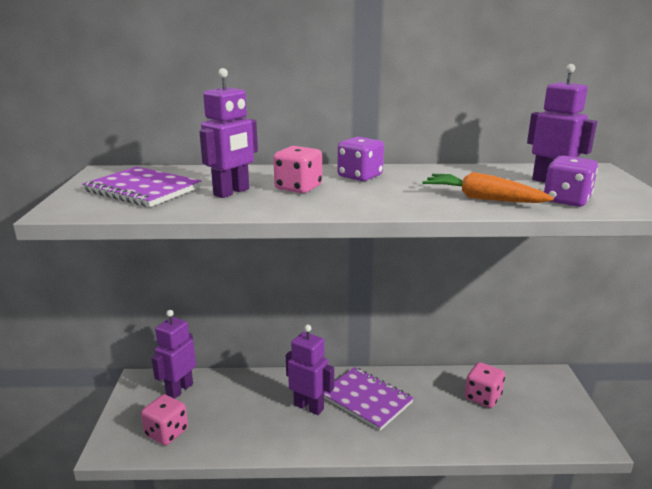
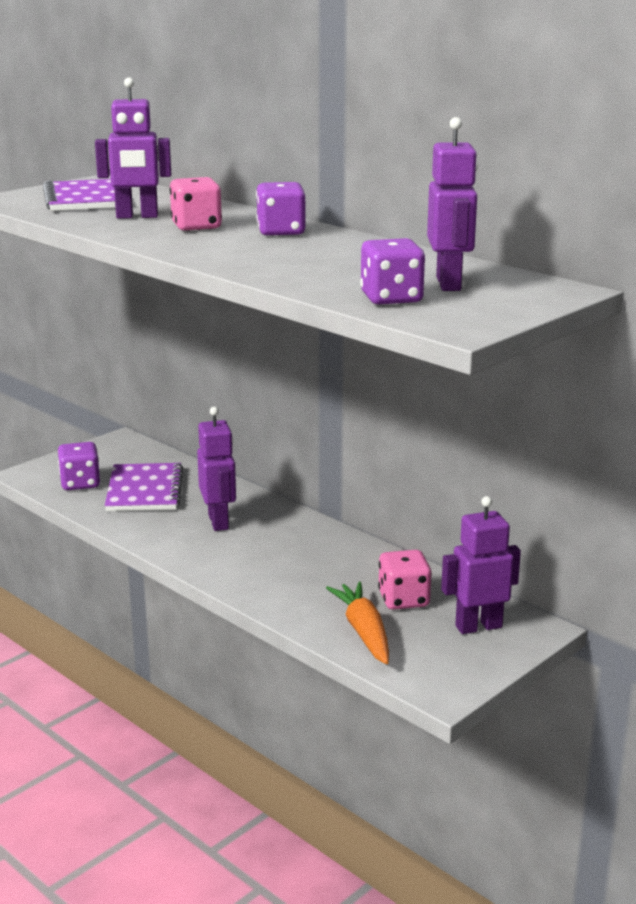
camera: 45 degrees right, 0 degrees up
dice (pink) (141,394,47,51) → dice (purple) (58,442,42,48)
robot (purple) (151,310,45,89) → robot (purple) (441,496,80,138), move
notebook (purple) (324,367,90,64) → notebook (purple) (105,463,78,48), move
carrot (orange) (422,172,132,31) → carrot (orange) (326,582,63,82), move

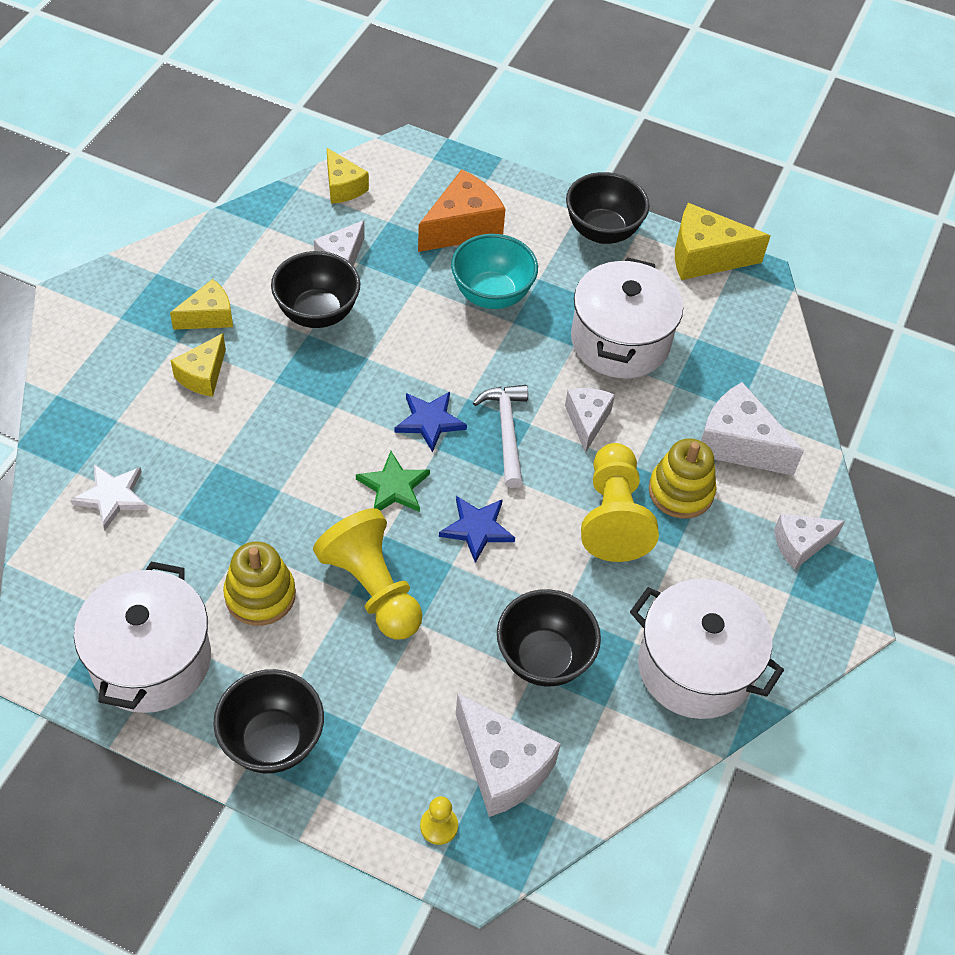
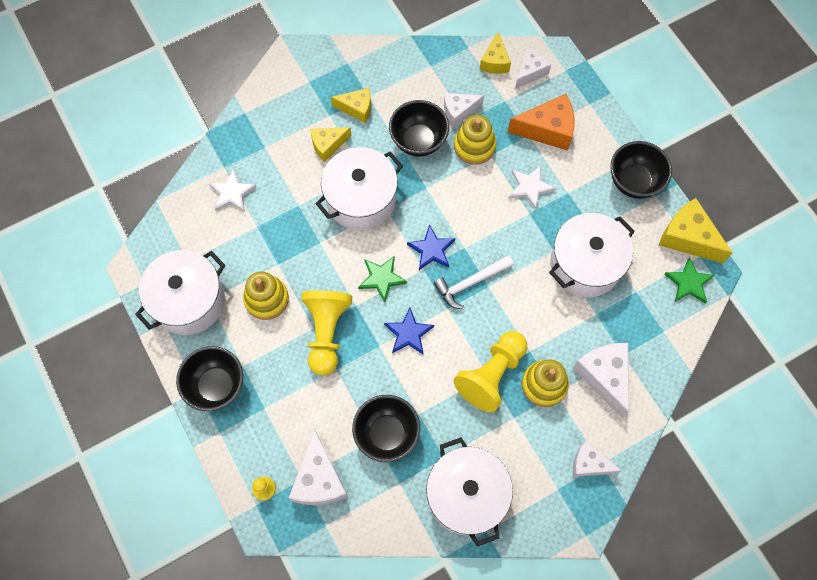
camera: 40 degrees right, 15 degrees up
bowl (turquoise) (451,234,87,75) → star (white) (509,165,47,45)
hammer (white) (473,385,55,103) → hammer (white) (433,255,81,54), 150 degrees counterclockwise
cheese (white) (565,388,50,65) → cheese (white) (515,48,36,41), move
- → pot (white) (315,147,88,83)
- → stacking toy (yellow) (454,115,42,50)
- → star (green) (664,257,51,47)

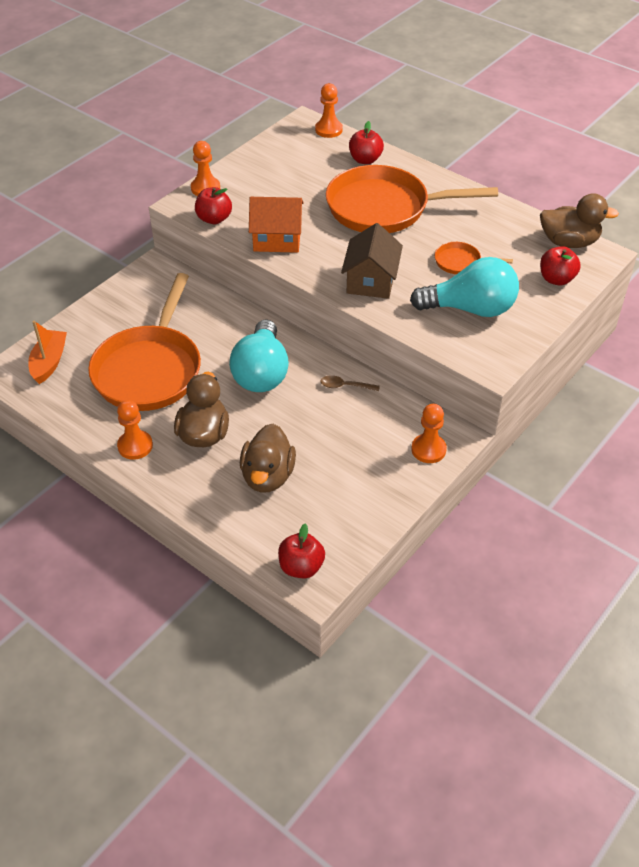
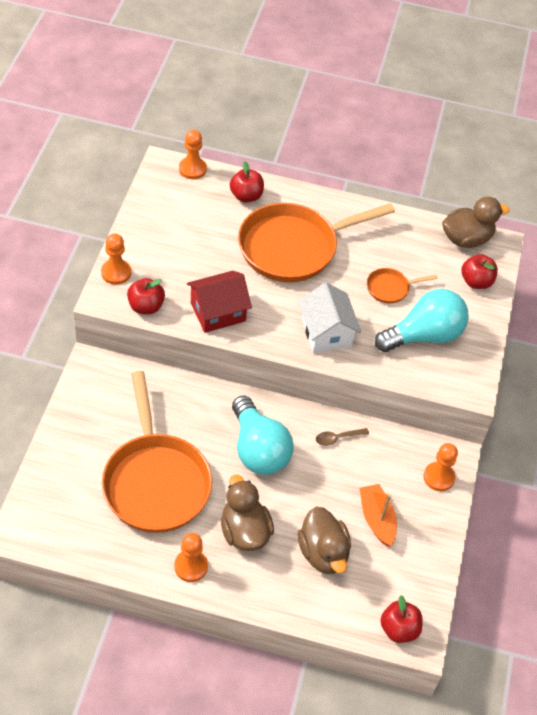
camera: 30 degrees left, 5 degrees up
boat (orange) (28,320,39,64) → boat (orange) (360,484,37,62), move
house (orange) (249,197,55,56) → house (red) (187,271,65,62)
house (brown) (341,223,62,76) → house (white) (299,282,62,71)

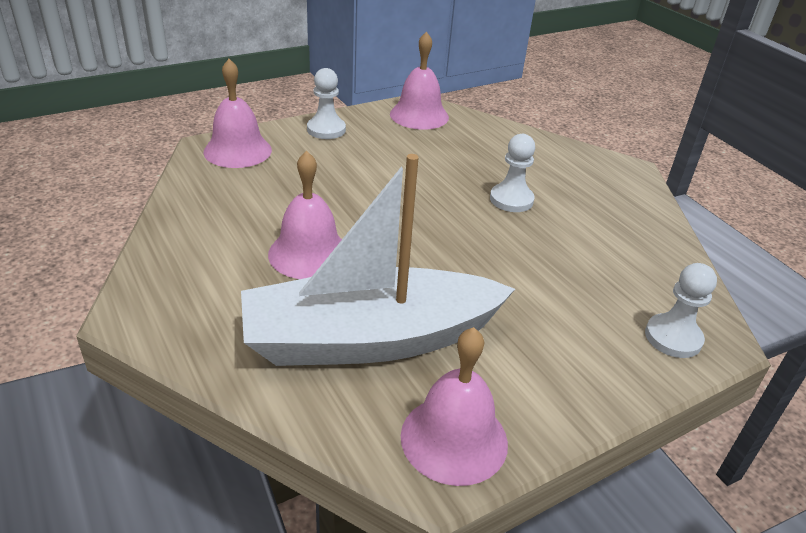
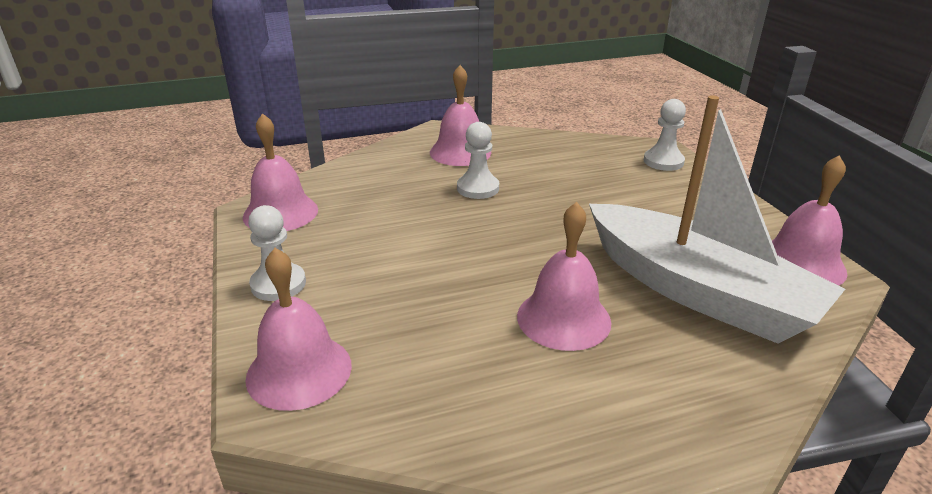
camera: 75 degrees left, 5 degrees down
boat (white) (241,154,274,212) → boat (white) (589,95,256,249), 45 degrees counterclockwise
- → bell (pink) (430,65,61,101)

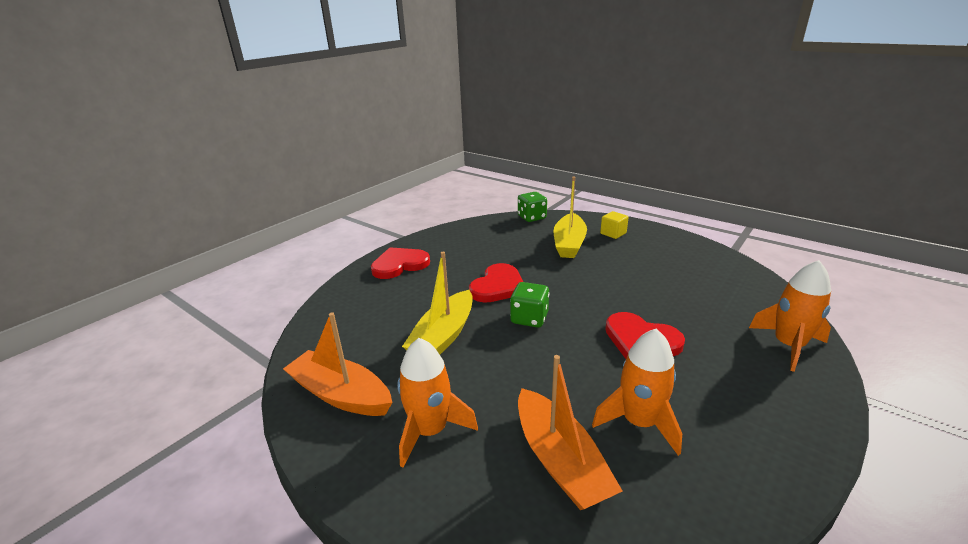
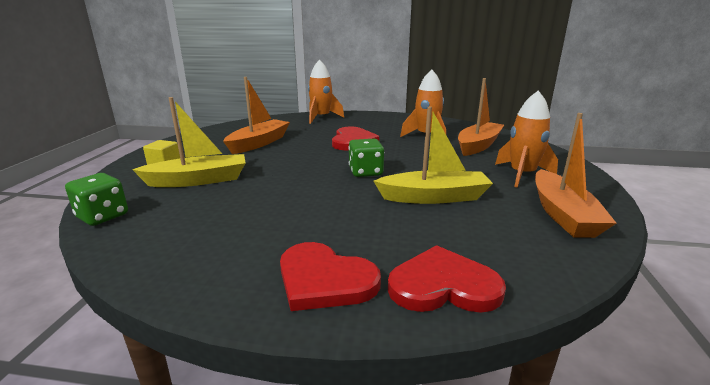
camera: 120 degrees left, 5 degrees down
heart (red) (469,263,54,40) → heart (red) (388,245,118,68), move
- → boat (orange) (223,77,67,77)

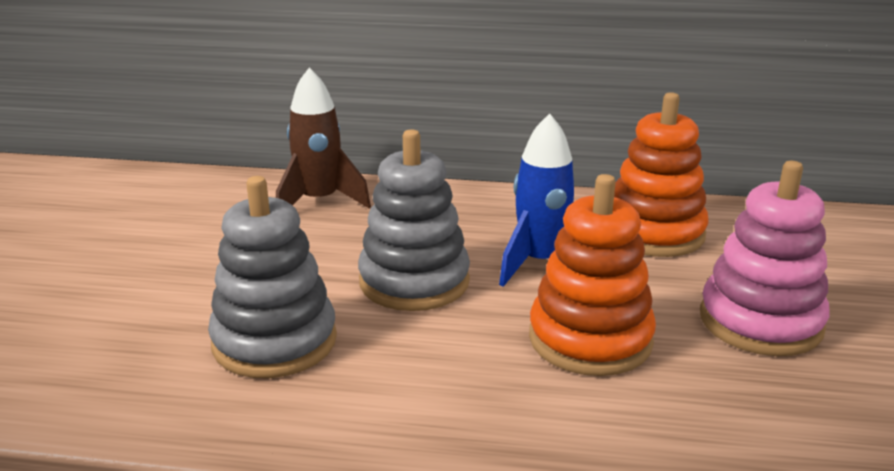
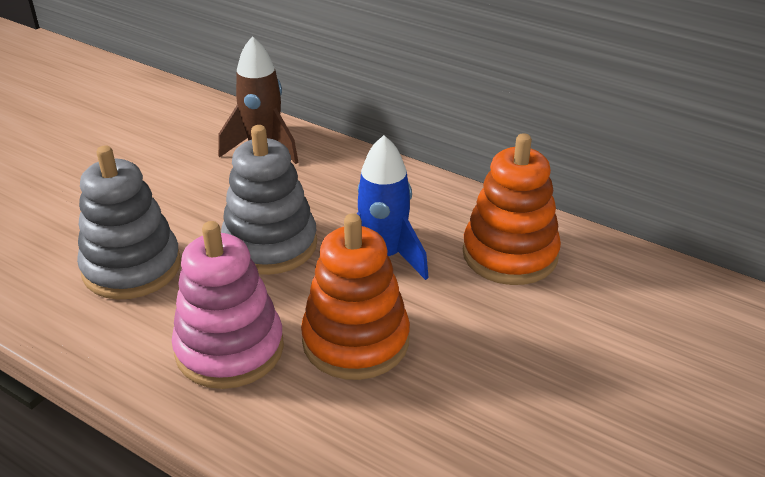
camera: 25 degrees right, 10 degrees up
stacking toy (pink) (700,161,129,195) → stacking toy (pink) (172,221,112,168), move

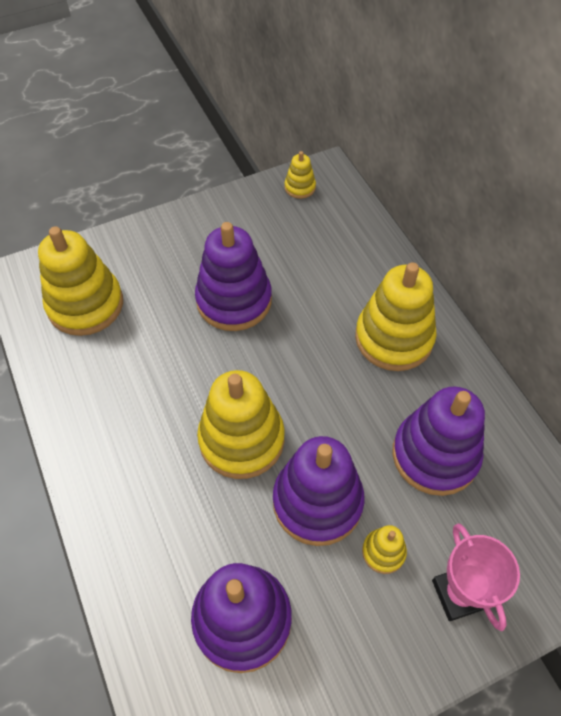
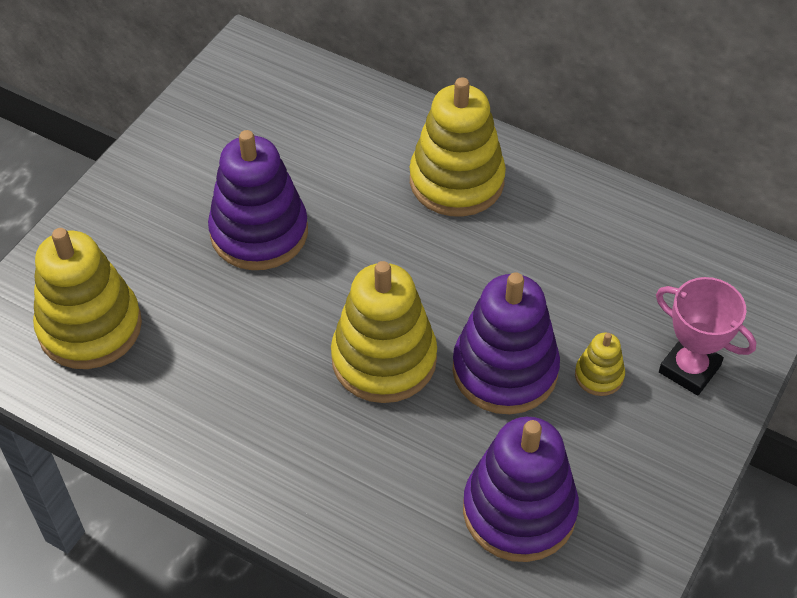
camera: 35 degrees left, 5 degrees down
stacking toy (yellow) (285,151,31,48) → -
stacking toy (purple) (393,387,92,109) → -

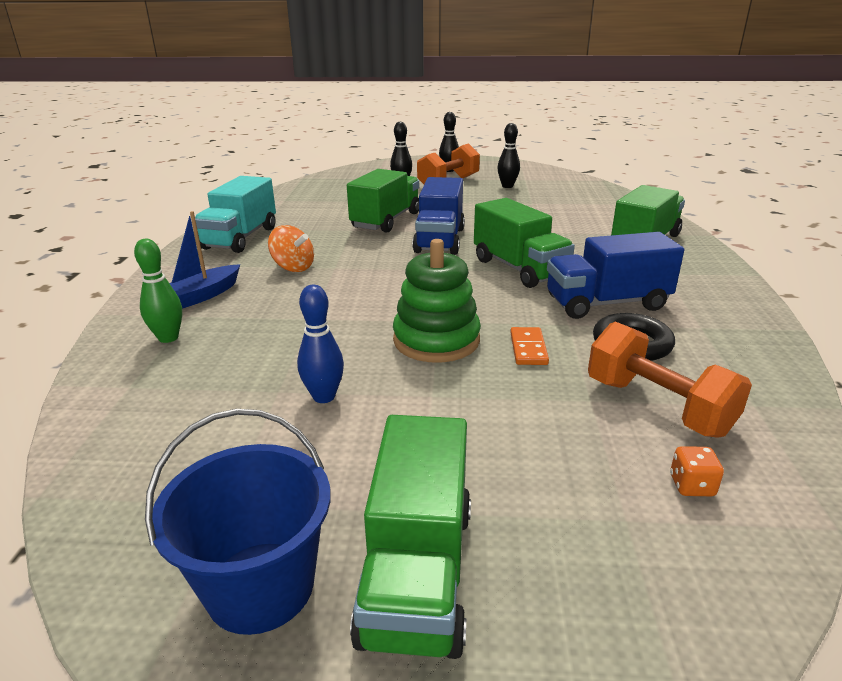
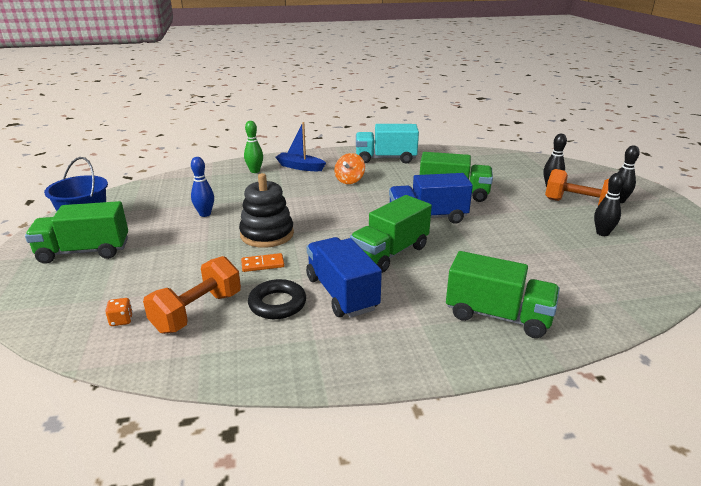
camera: 75 degrees right, 0 degrees up
stacking toy (green) (393,239,88,124) → stacking toy (black) (239,173,55,75)

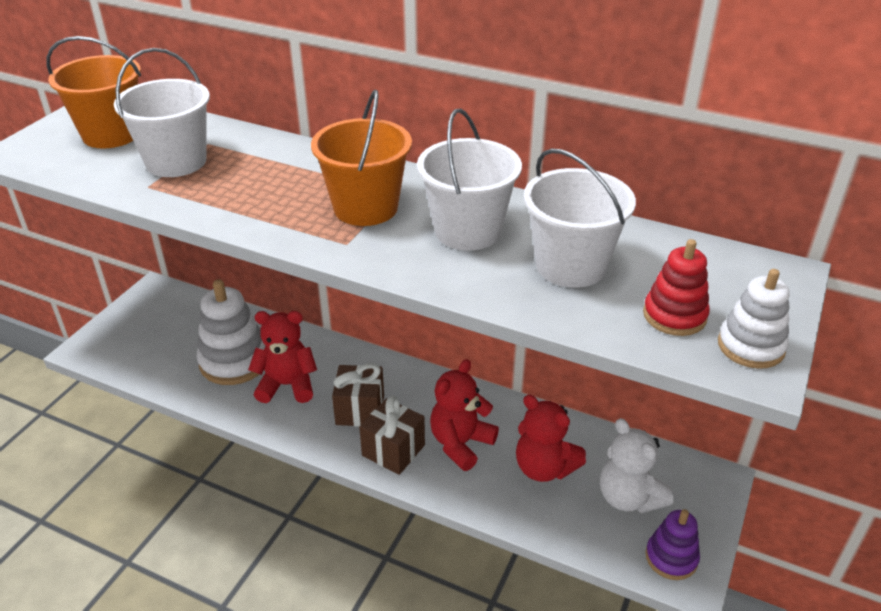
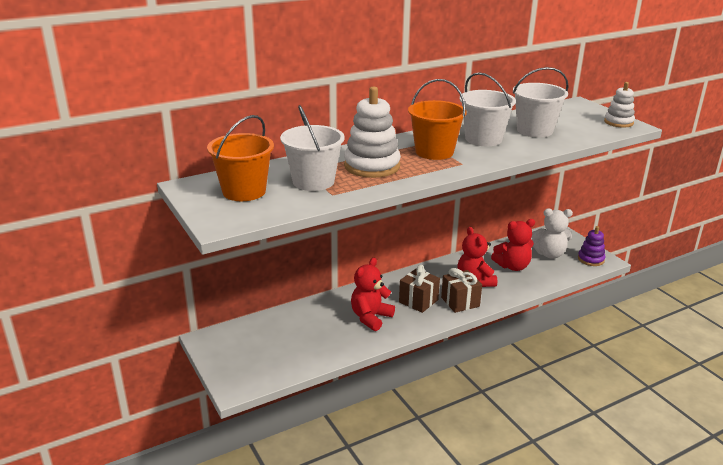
camera: 55 degrees left, 10 degrees down
stacking toy (white) (197,279,68,106) → stacking toy (white) (344,86,57,92), move
stacking toy (red) (643,239,67,97) → -

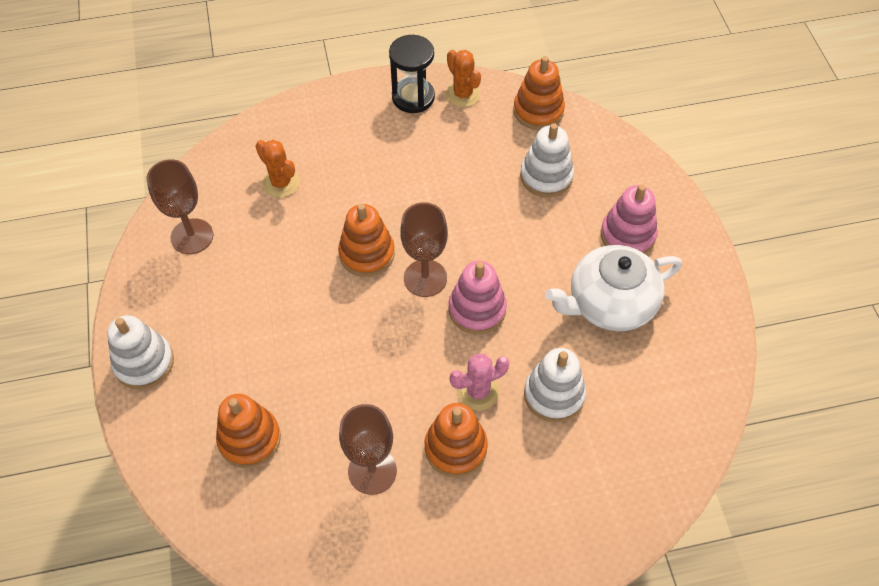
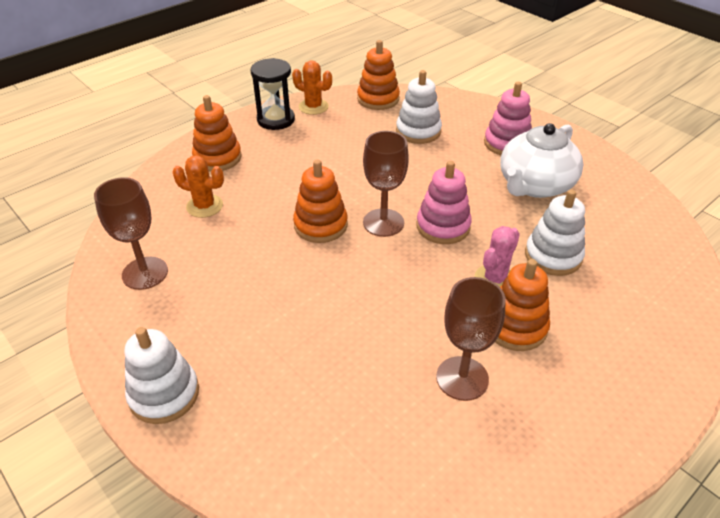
camera: 30 degrees left, 15 degrees down
stacking toy (orange) (216,394,65,74) → stacking toy (orange) (192,95,50,77), move

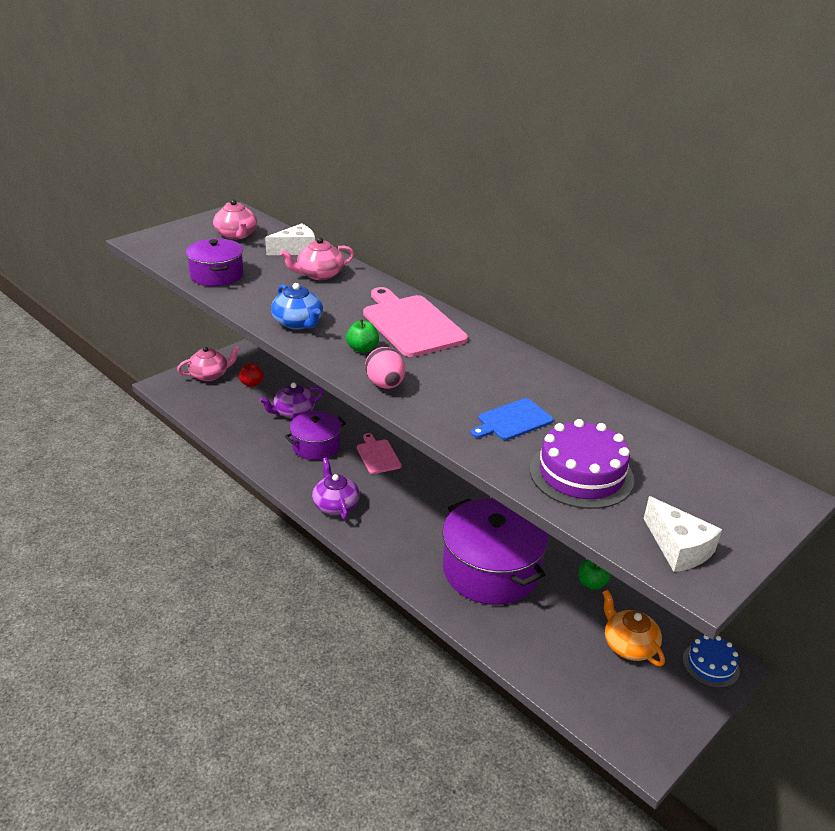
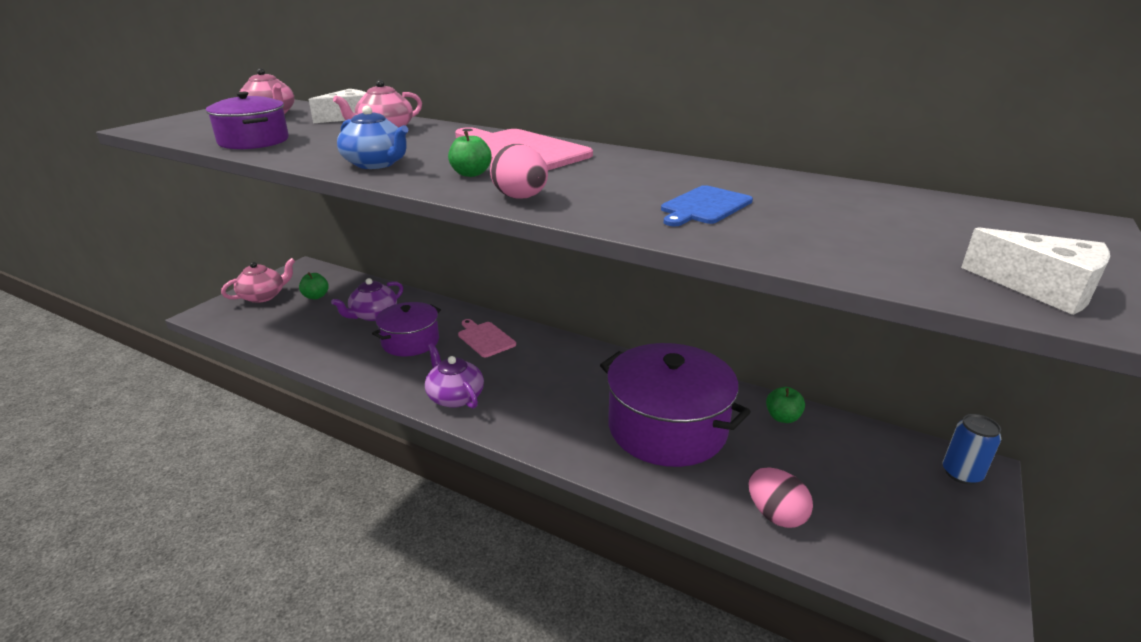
camera: 15 degrees left, 5 degrees down
apple (red) (239,363,24,24) → apple (green) (299,272,30,27)
cake (purple) (530,419,104,90) → -
teapot (orange) (602,590,63,76) → -
cake (blue) (683,635,57,53) → can (blue) (943,414,58,71)
- → egg (pink) (749,467,64,61)

